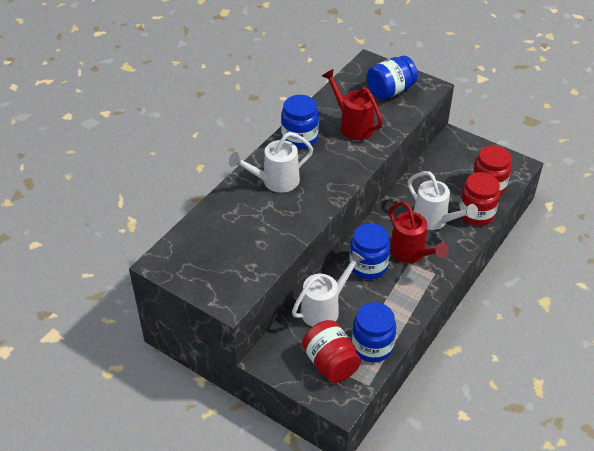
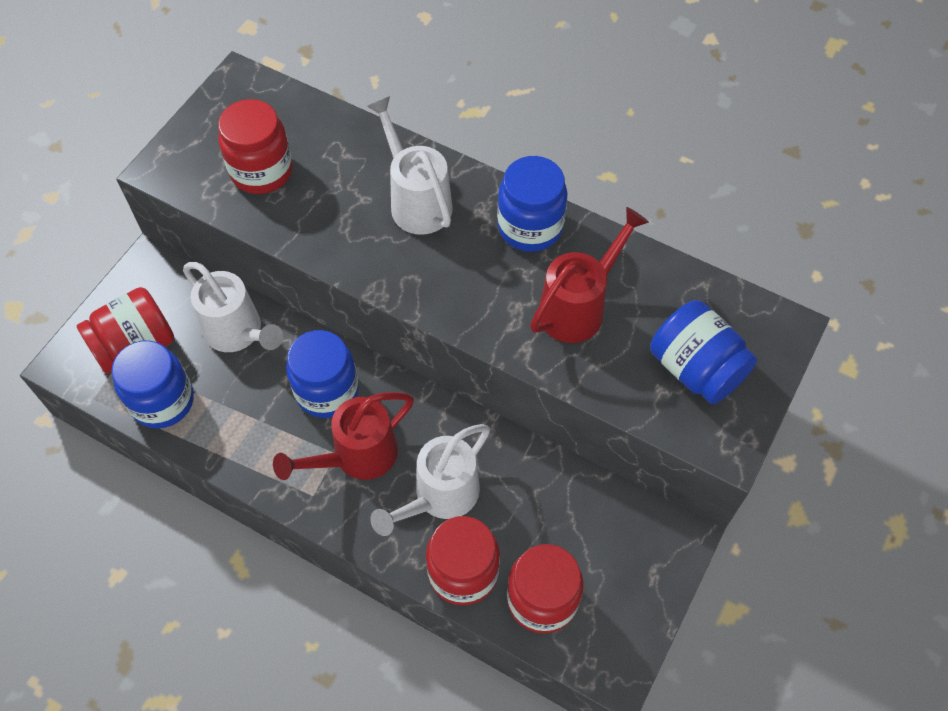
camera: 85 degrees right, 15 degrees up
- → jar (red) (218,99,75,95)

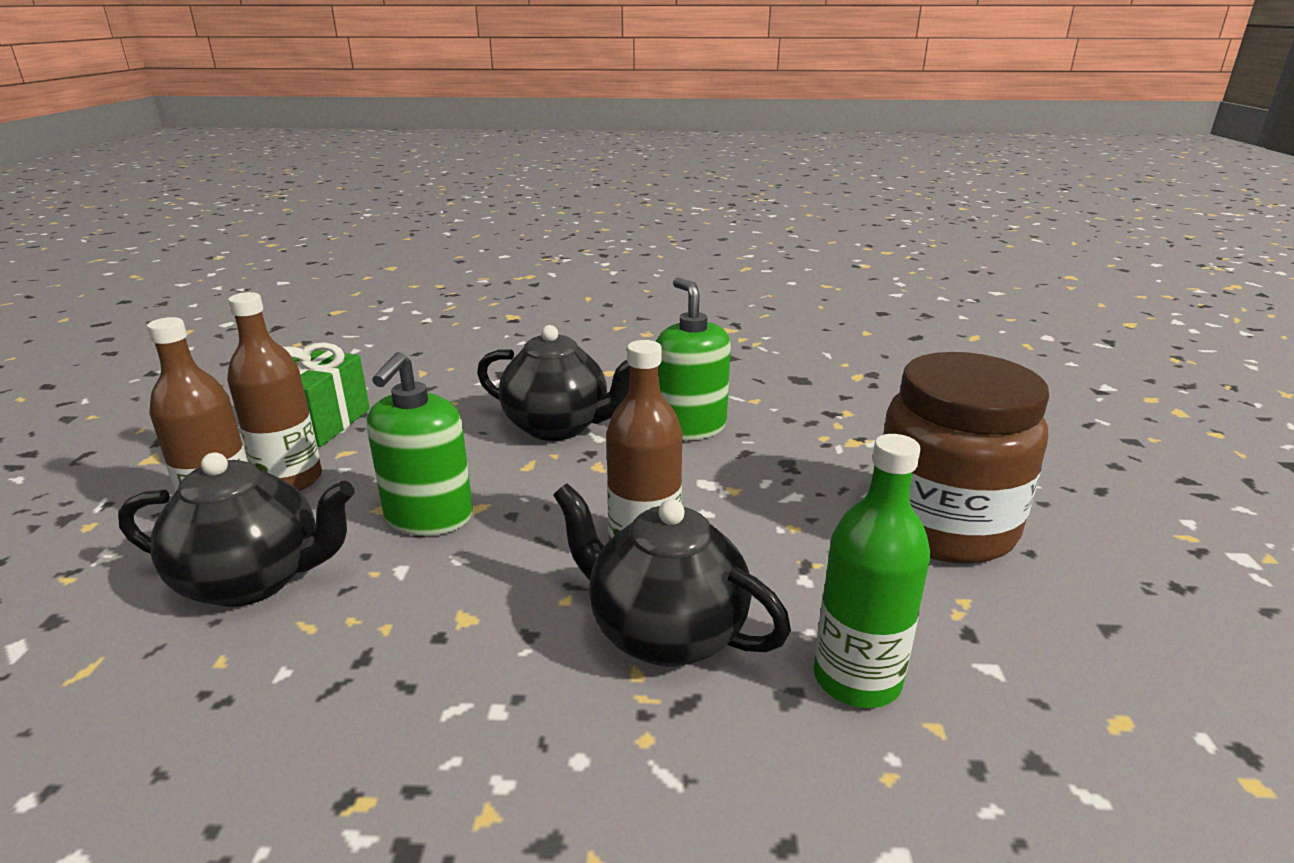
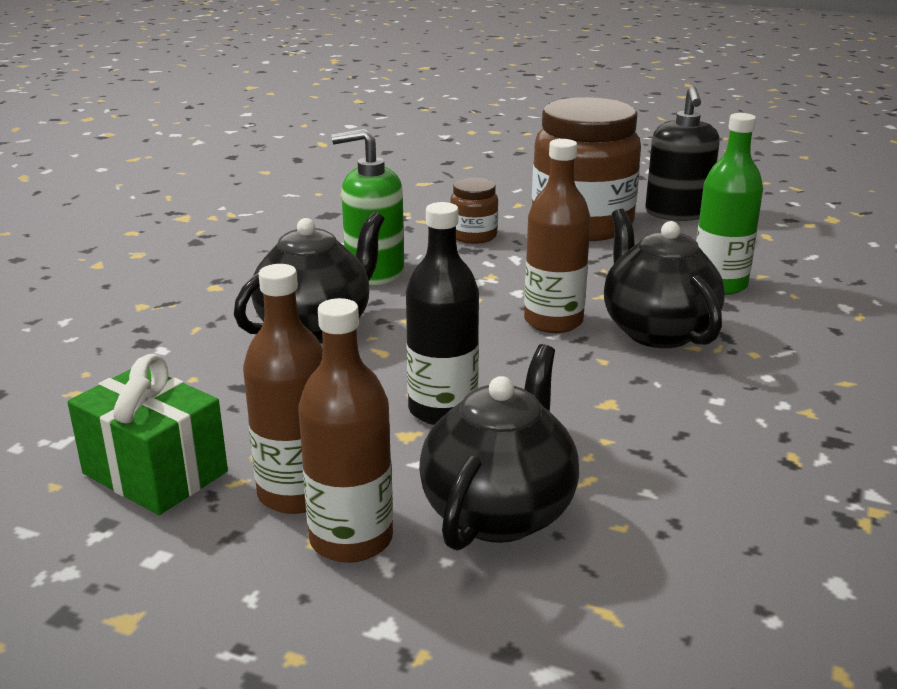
camera: 70 degrees left, 0 degrees up
soap dispenser (green) (366,352,107,184) → bottle (black) (406,202,73,223)
teapot (black) (553,483,238,184) → teapot (black) (604,209,121,139), 105 degrees clockwise
- → jar (brown) (450,178,48,66)
- → soap dispenser (black) (645,86,75,135)

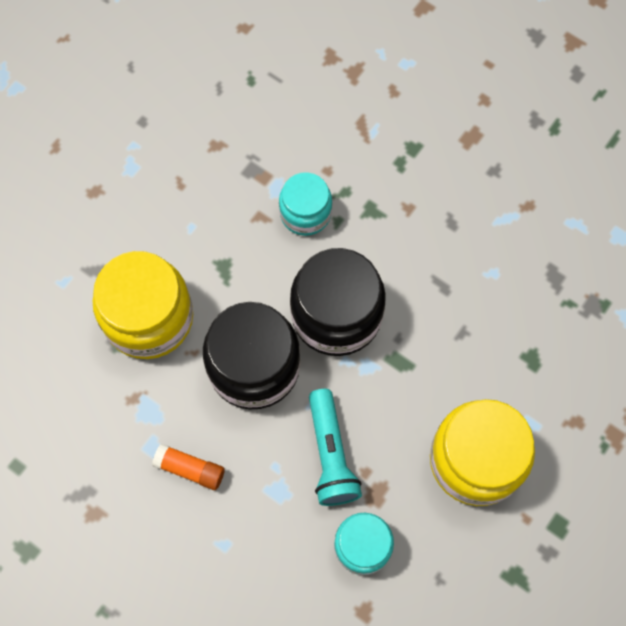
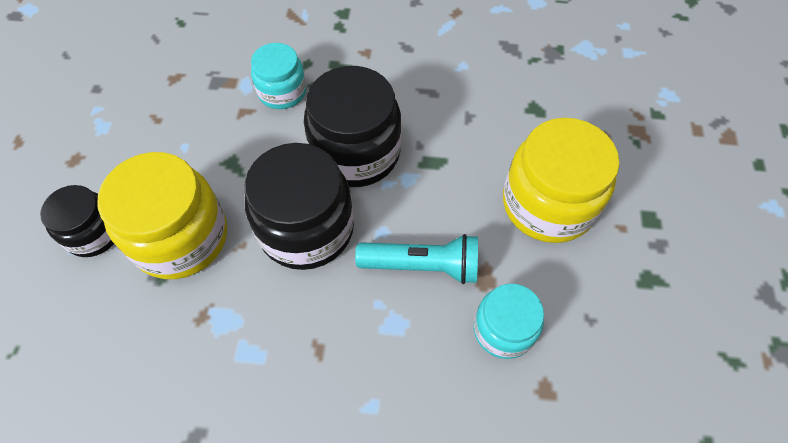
camera: 30 degrees left, 10 degrees down
glue stick (orange) (152,443,73,47) → -
flashlight (turquoise) (309,389,53,117) → flashlight (turquoise) (355,234,123,50), 45 degrees counterclockwise
- → jar (black) (40,185,74,72)

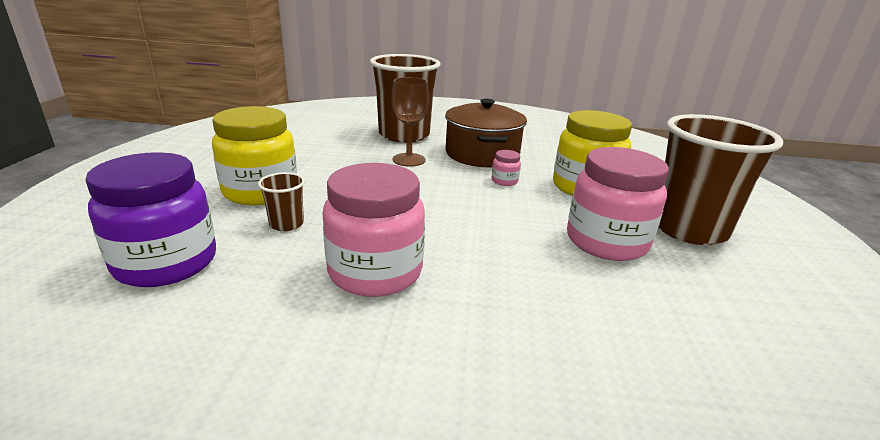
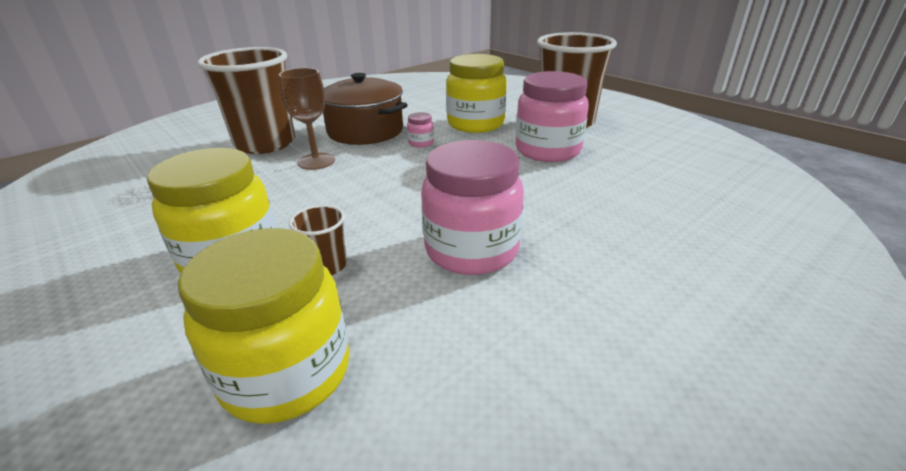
camera: 45 degrees left, 5 degrees up
jar (purple) (85,152,131,135) → jar (yellow) (178,228,172,196)

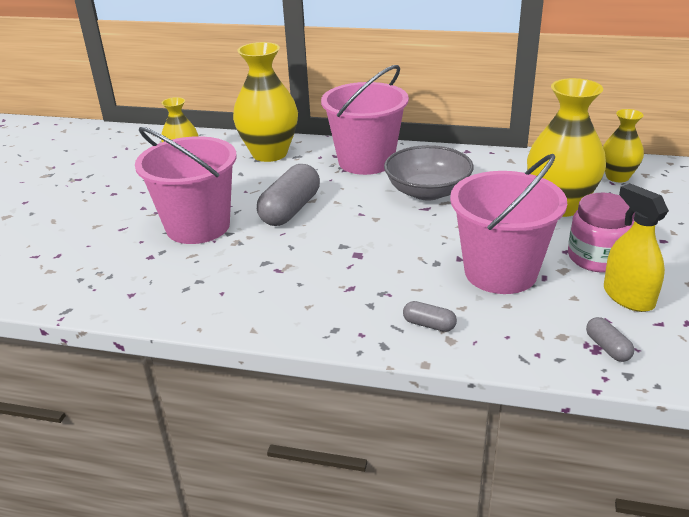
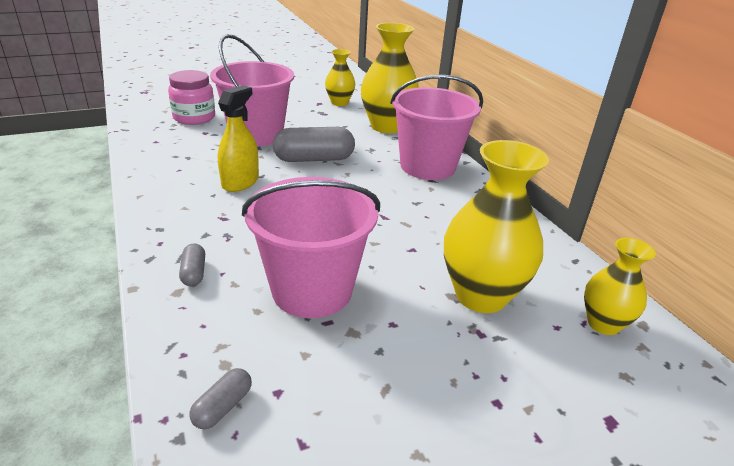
camera: 50 degrees right, 0 degrees up
bowl (grey) (384,145,90,56) → -
jar (pink) (568,193,67,80) → jar (pink) (168,70,47,55), move
spray bottle (yellow) (604,183,65,129) → spray bottle (yellow) (218,85,41,107), move

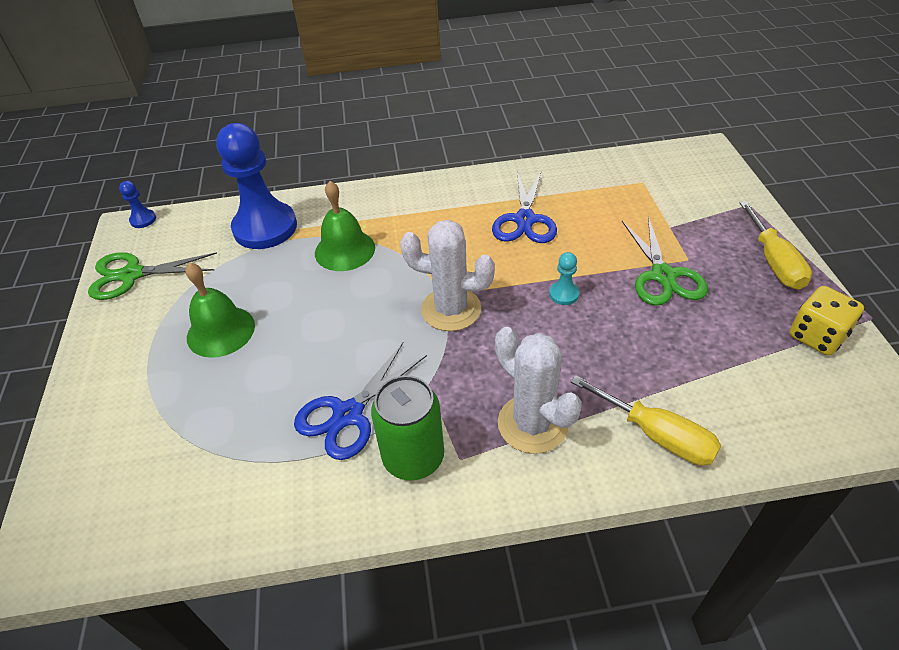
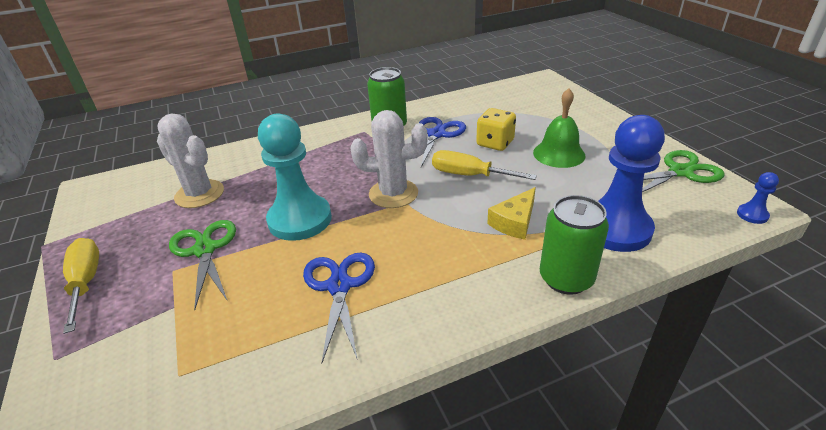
camera: 165 degrees right, 10 degrees down
bell (green) (315,181,60,90) → cheese (yellow) (487,187,49,53)
cactus (white) (495,327,87,127) → cactus (white) (157,114,67,94), move
pawn (turquoise) (549,252,30,53) → pawn (turquoise) (258,113,74,128), x2.45
screwdriver (yellow) (571,375,150,90) → screwdriver (yellow) (432,150,105,30), move
dice (yellow) (789,286,75,69) → dice (yellow) (476,108,40,43), move
- → can (green) (540,195,69,100)

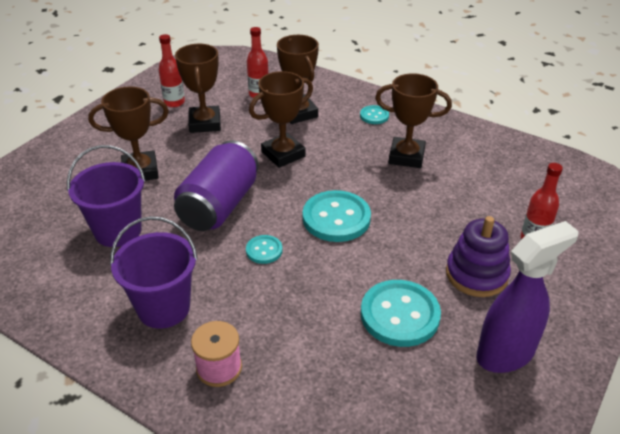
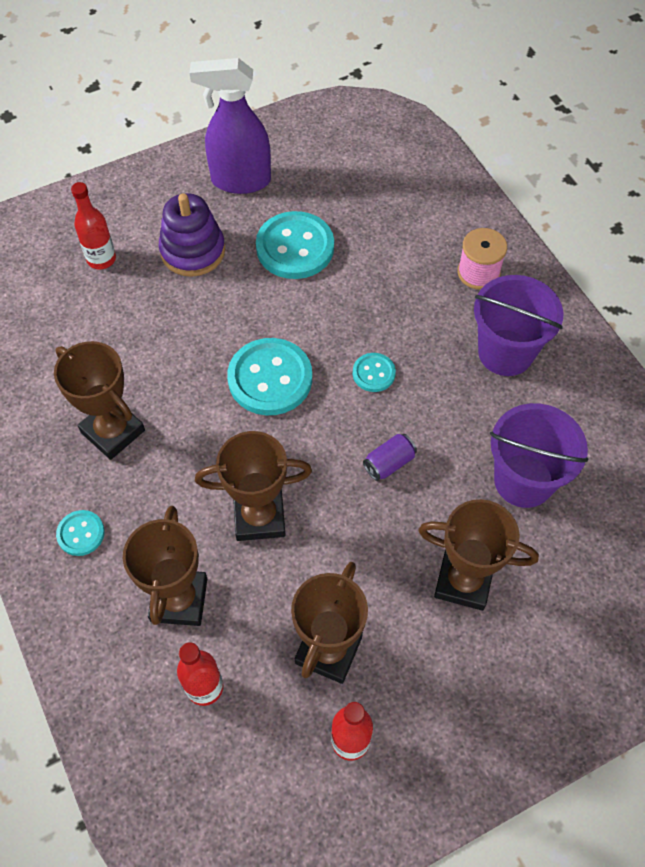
camera: 150 degrees left, 20 degrees up
can (purple) (174,140,85,91) → can (purple) (363,434,54,47), x0.41

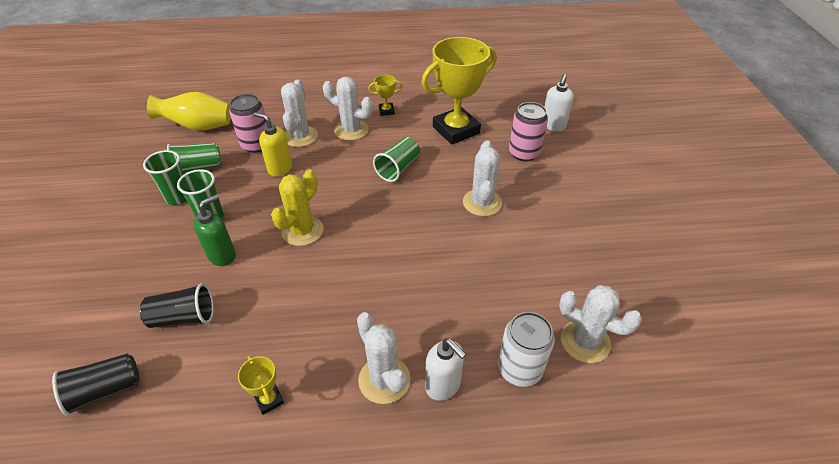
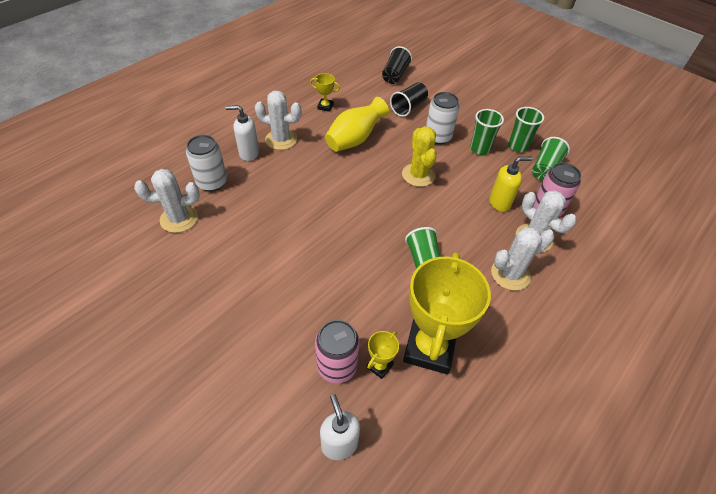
camera: 135 degrees right, 5 degrees up
vase (yellow) (147,92,84,39) → vase (yellow) (325,97,64,55), move
soap dispenser (green) (193,194,43,72) → can (white) (426,92,34,53)
trophy (yellow) (368,75,34,41) → trophy (yellow) (366,331,33,48), move
cactus (white) (463,141,39,75) → -

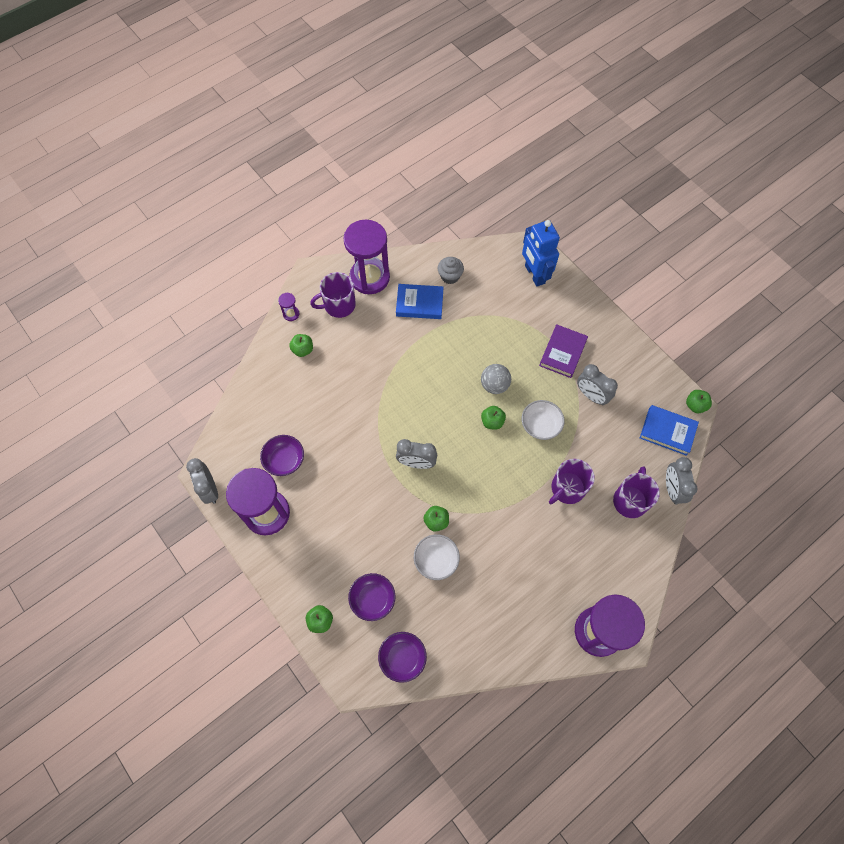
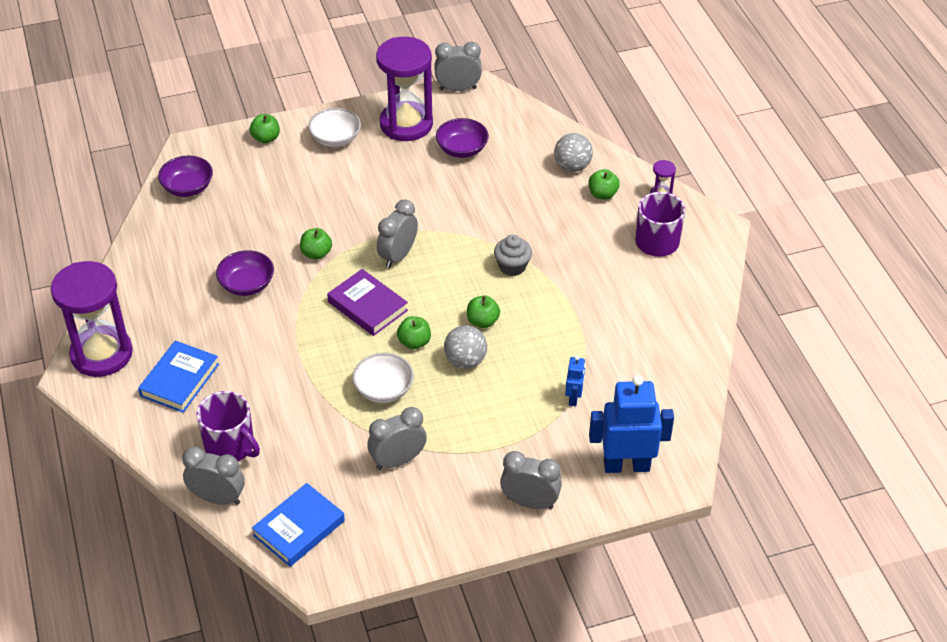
camera: 110 degrees right, 20 degrees down
hourglass (purple) (343,220,47,74) → -
bowl (purple) (348,573,48,48) → bowl (purple) (216,250,58,46), move
book (blue) (396,284,48,35) → book (blue) (138,341,81,72), move
bowl (white) (414,534,46,46) → bowl (white) (308,108,53,39), move
cupcake (grey) (438,257,26,27) → cupcake (grey) (494,235,38,41), move
book (purple) (539,324,49,54) → book (purple) (327,269,81,67), move
mug (purple) (549,459,46,45) → -
apple (green) (686,390,26,23) → apple (green) (467,295,33,33), move
- → clock (grey) (500,451,62,58)
- → ball (grey) (554,133,39,39)
- → robot (blue) (565,356,20,50)

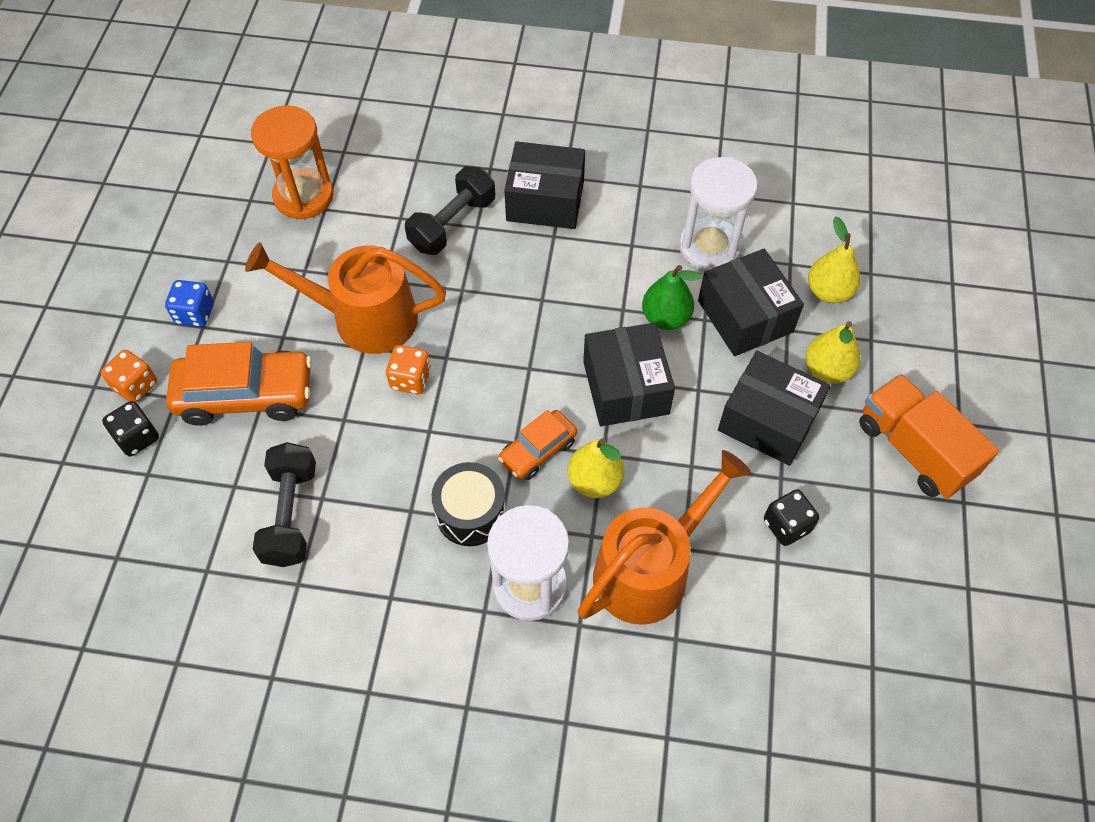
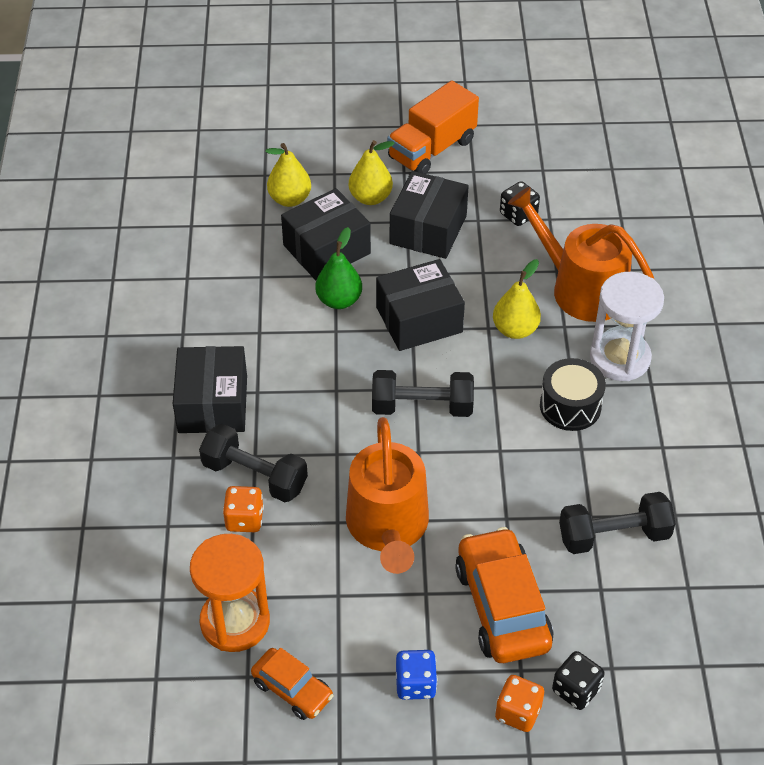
camera: 100 degrees left, 10 degrees down
dice (orange) (386,345,45,49) → dice (orange) (223,486,41,46), move
car (orange) (498,410,79,70) → car (orange) (251,647,83,73), move
hourglass (white) (679,157,79,114) → -
- → dumbbell (black) (372,370,102,47)

